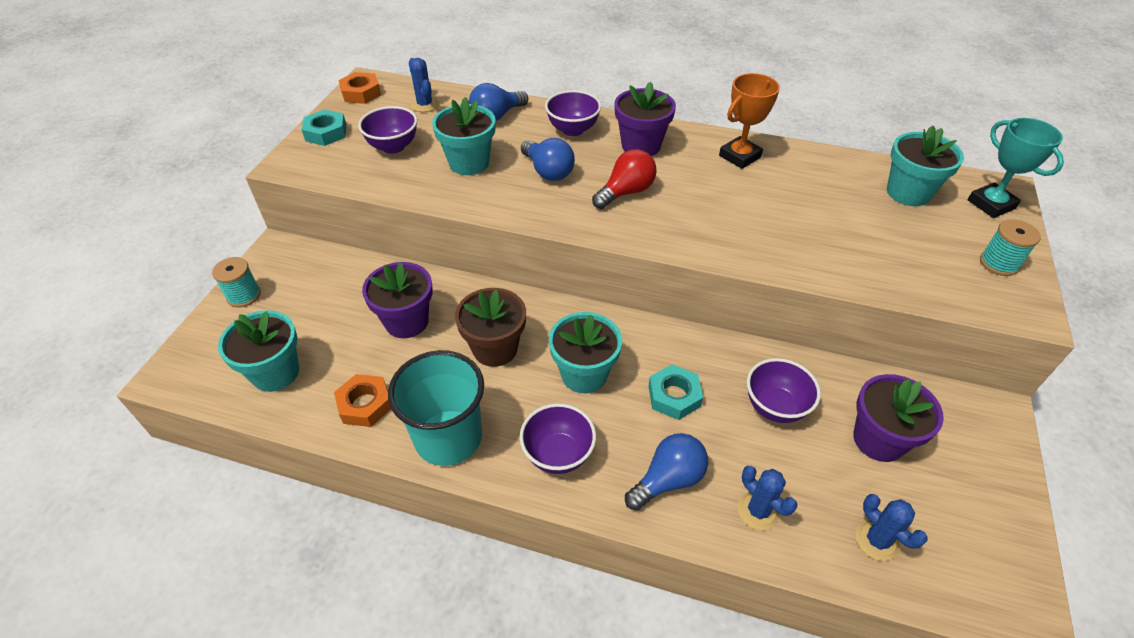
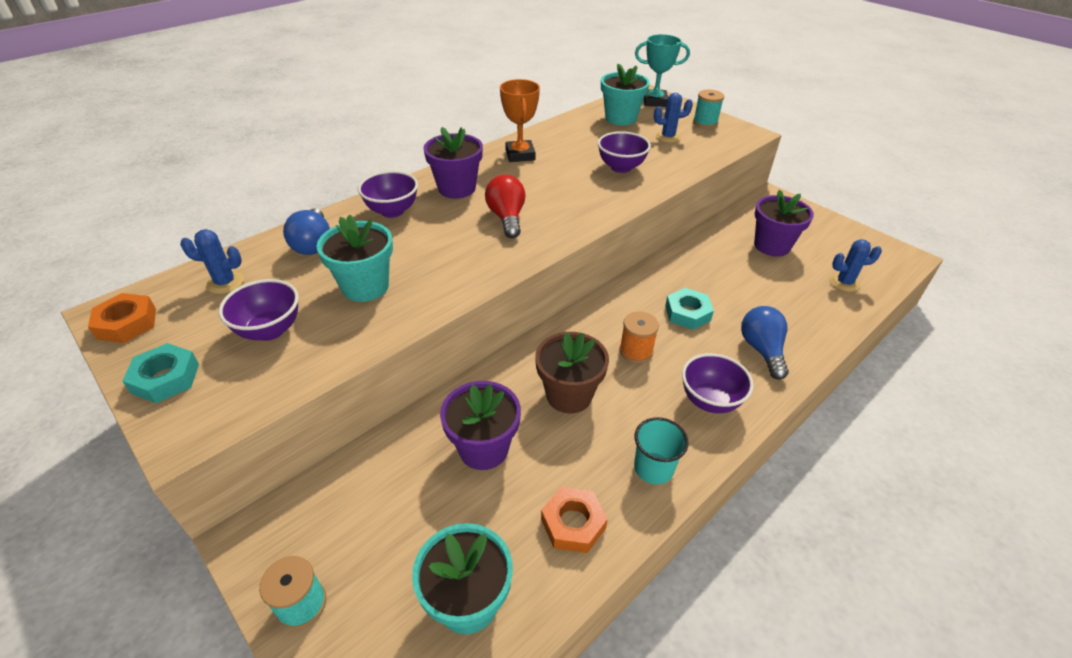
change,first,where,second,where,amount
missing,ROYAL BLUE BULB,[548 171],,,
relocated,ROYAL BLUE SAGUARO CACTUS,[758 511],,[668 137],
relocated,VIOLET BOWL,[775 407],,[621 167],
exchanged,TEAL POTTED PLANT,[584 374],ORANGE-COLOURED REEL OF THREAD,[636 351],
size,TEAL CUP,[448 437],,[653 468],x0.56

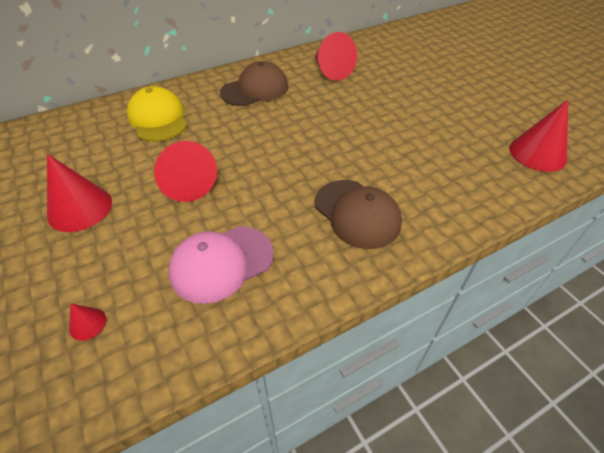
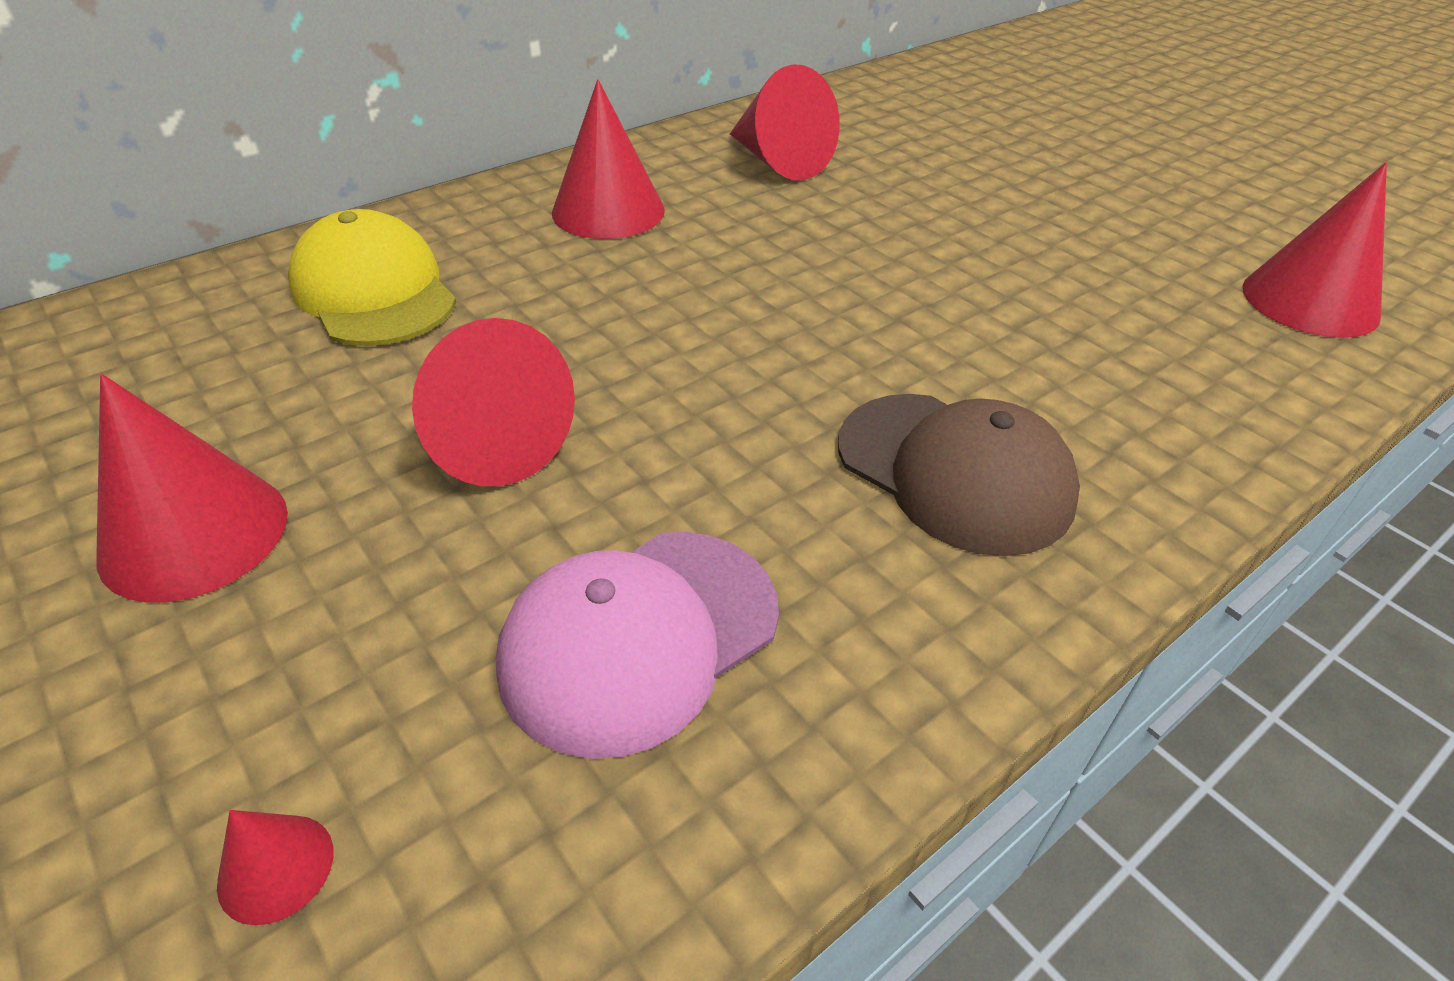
change,first,where,second,where,amount
exchanged,RUSSET BASEBALL CAP,[255 89],SCARLET CONE SHAPE,[608 211],

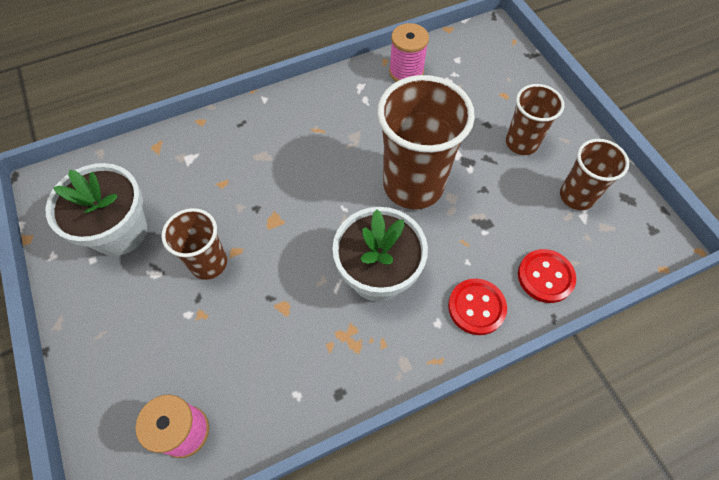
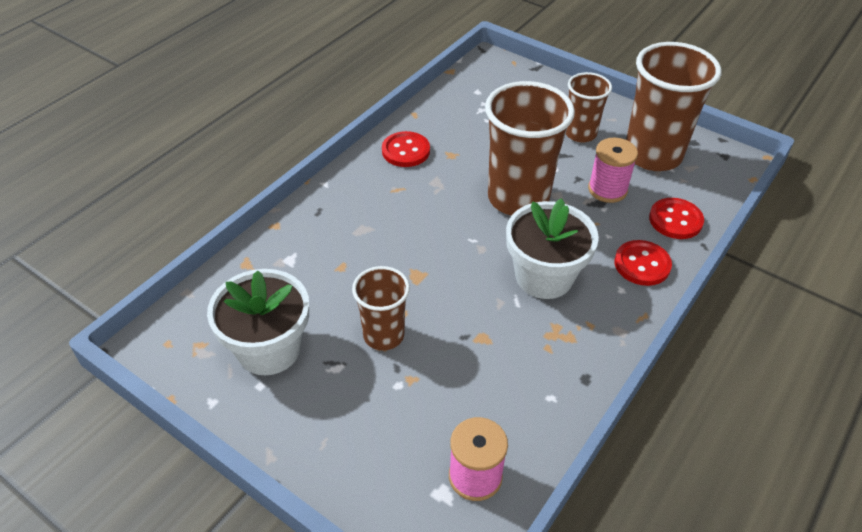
change,first,where,second,where,amount
appeared,,,SCARLET SHIRT BUTTON,[406 151],
relocated,PINK REEL OF THREAD,[406 72],,[607 189],
size,RUSSET CUP,[576 196],,[652 155],x1.76

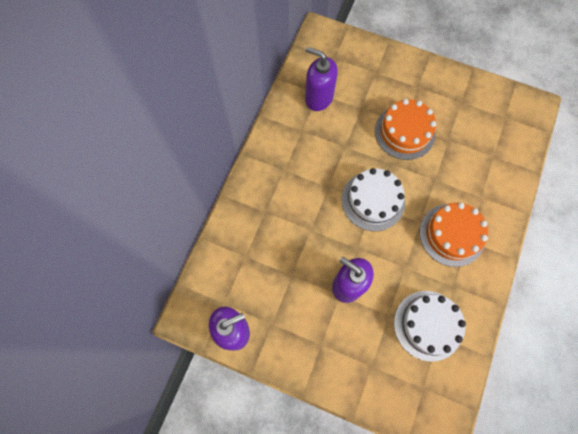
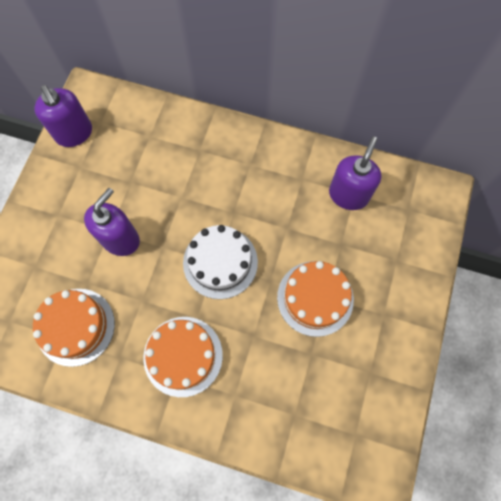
change,first,where,second,where,amount
colour,SNOW-WHITE CAKE,[428 325],ORANGE-COLOURED CAKE,[75 326],

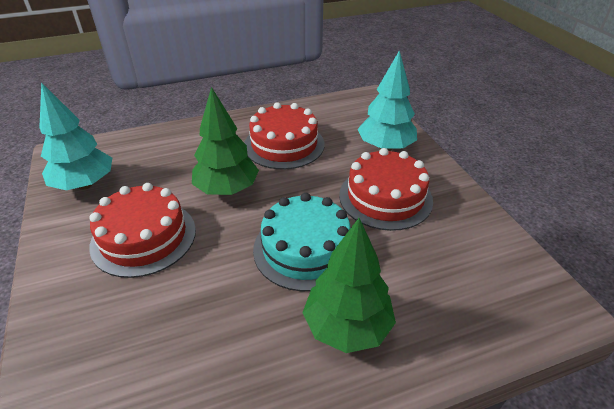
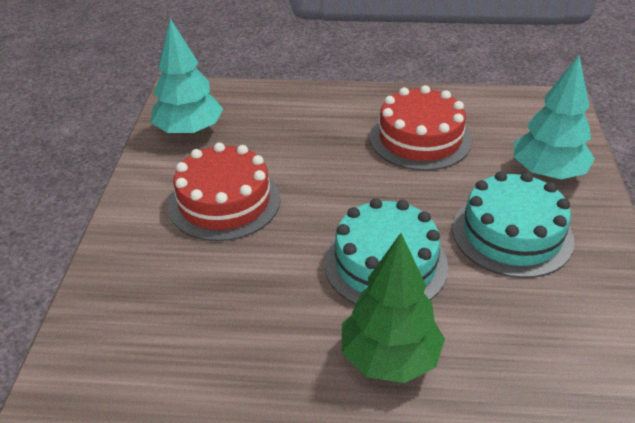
change,first,where,second,where,amount
missing,GREEN FIR TREE,[227 189],,,
colour,SCARLET CAKE,[385 197],TEAL CAKE,[512 234],

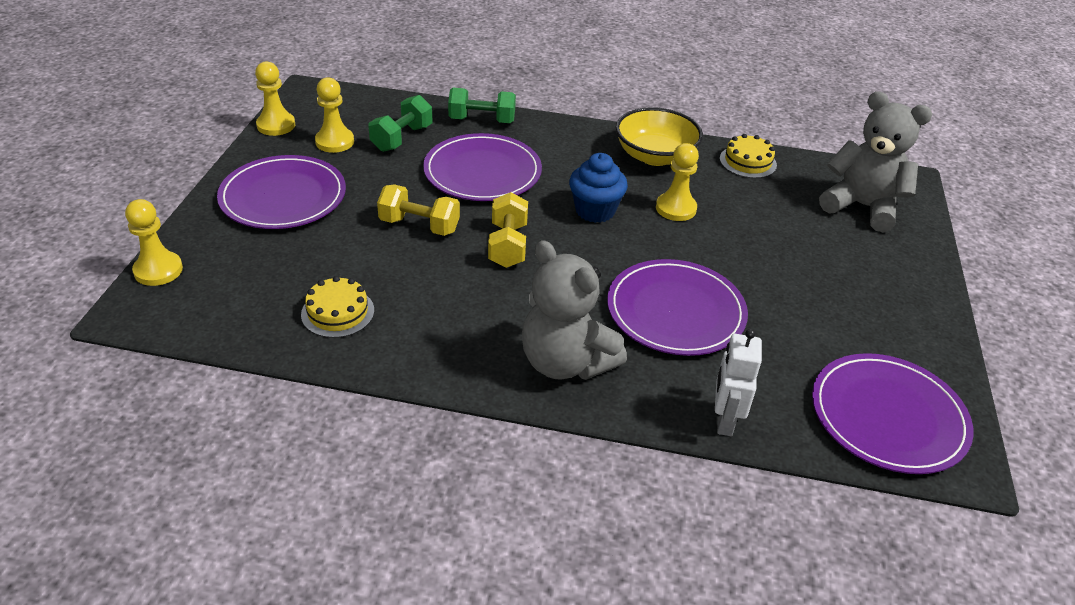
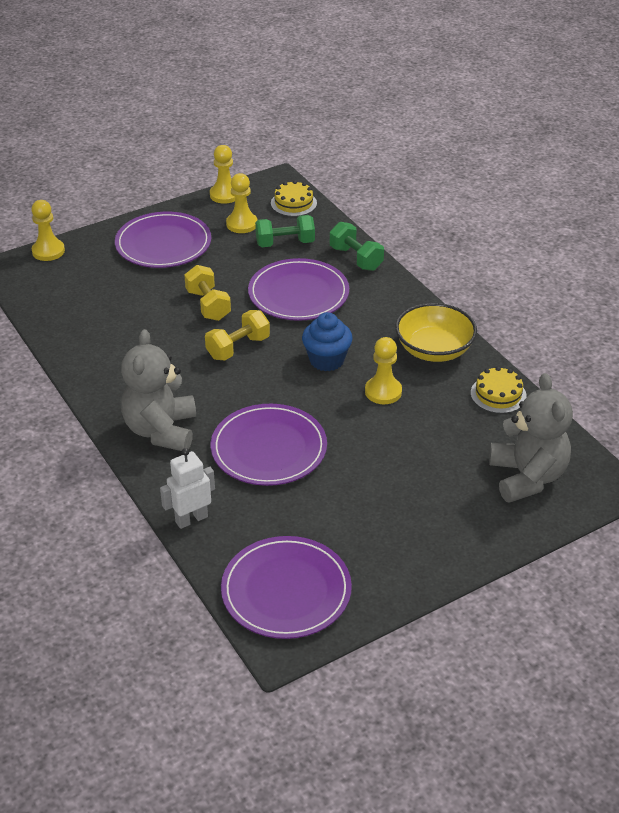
change,first,where,second,where,amount
relocated,GOLDEN CAKE,[338 312],,[293 203],

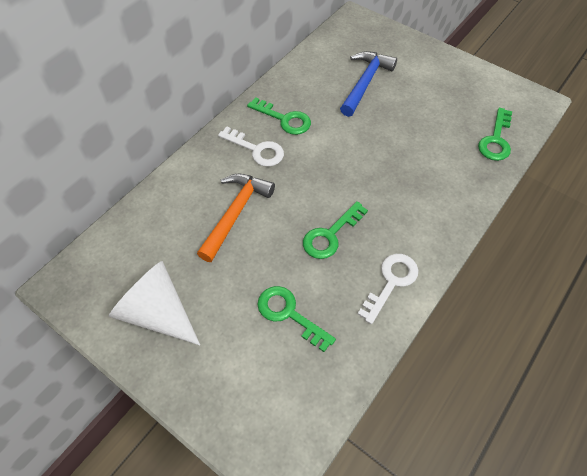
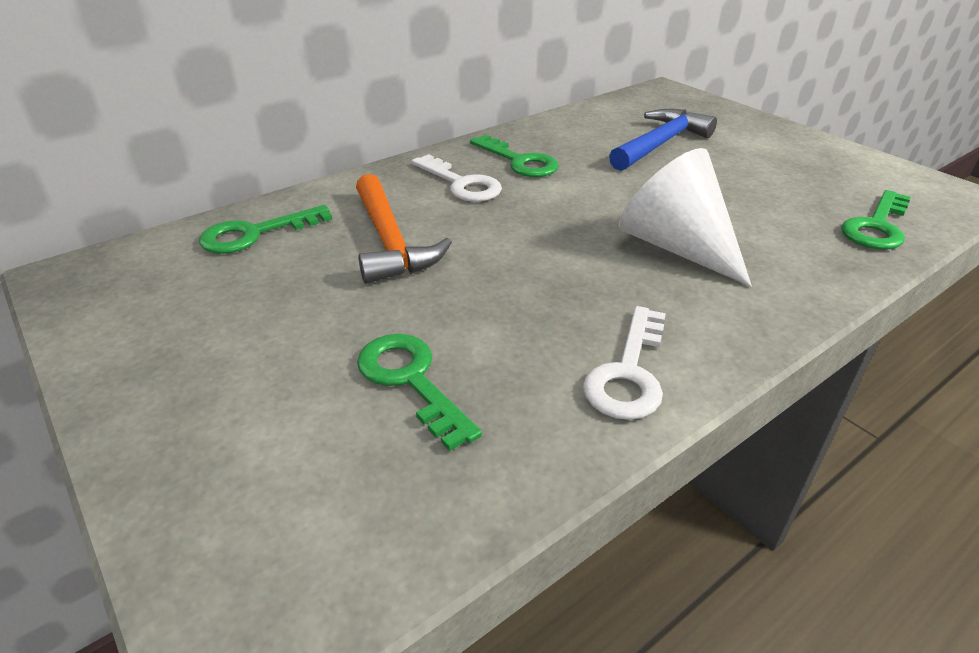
change,first,where,second,where,amount
relocated,SNOW-WHITE CONE SHAPE,[158 312],,[676 247],
relocated,GREEN DOOR KEY,[330 235],,[255 234],
spun,ORANGE-COLOURED CARPENTER'S HAMMER,[235 213],,[390 242],120 degrees clockwise
spun,SNOW-WHITE DOOR KEY,[391 282],,[628 373],150 degrees clockwise

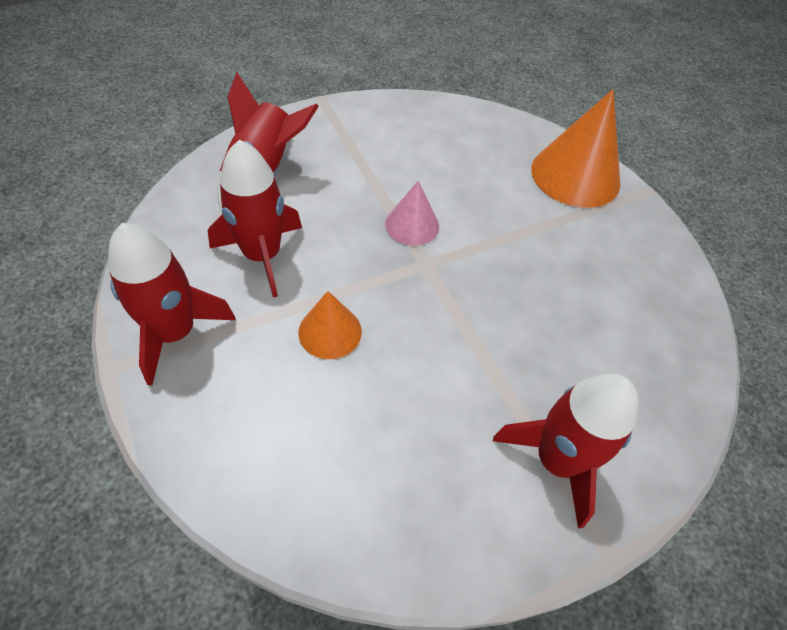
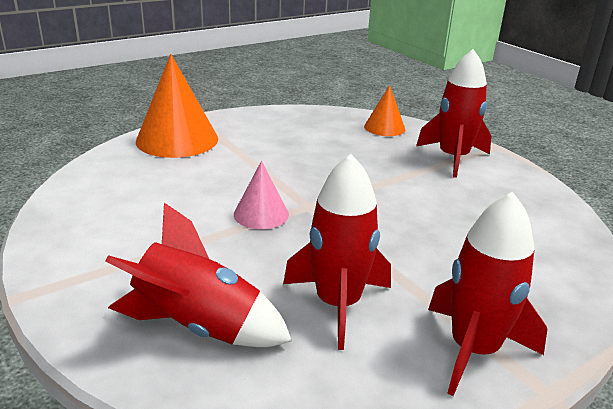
change,first,where,second,where,amount
relocated,ORANGE-COLOURED CONE SHAPE,[330 331],,[384 127],

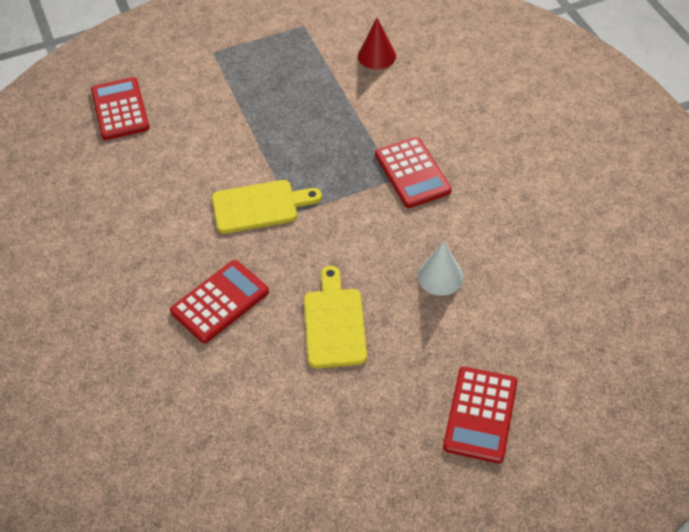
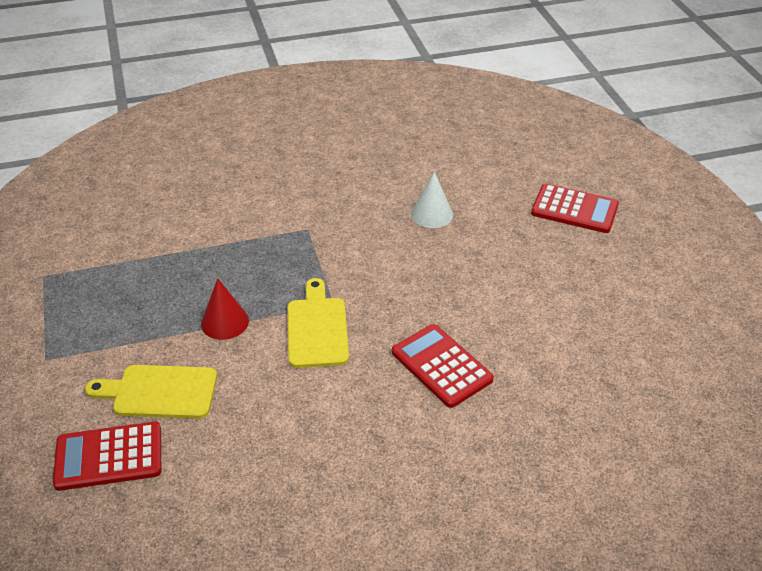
change,first,where,second,where,amount
missing,SCARLET POCKET CALCULATOR,[412 173],,,
relocated,GOLDEN BREAD BOARD,[334 323],,[159 392],
relocated,SCARLET CONE SHAPE,[376 56],,[225 322],

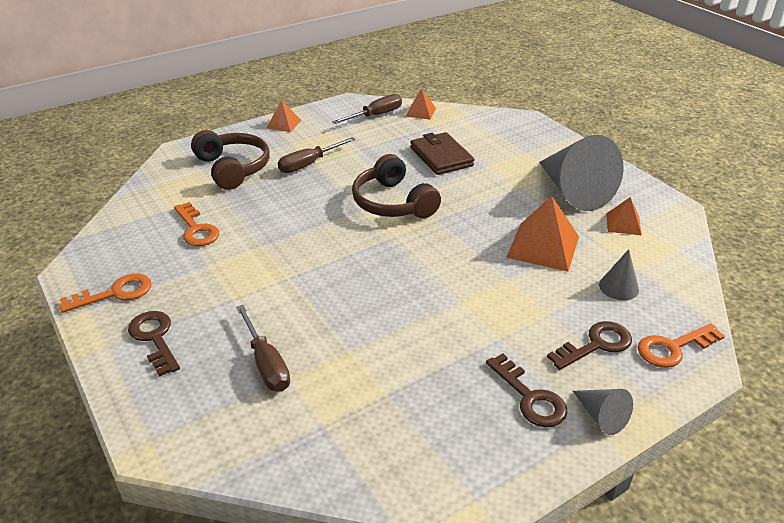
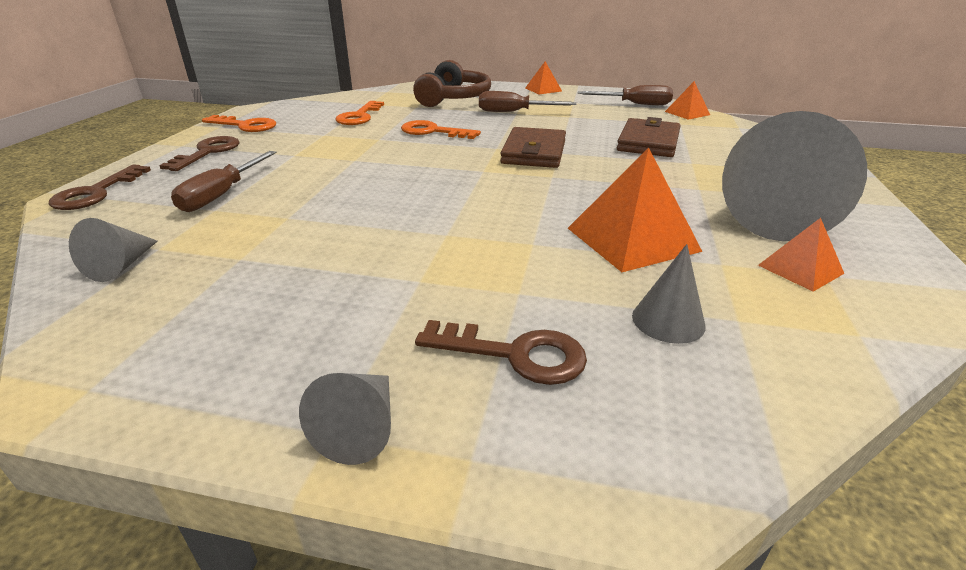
change,first,where,second,where,amount
appeared,,,ASH-GREY CONE SHAPE,[121 265],
relocated,RUSSET DOOR KEY,[529 397],,[96 192],
relocated,ORANGE-COLOURED DOOR KEY,[673 348],,[433 132],
exchanged,RUSSET HEADPHONES,[393 203],RUSSET WALLET,[534 152],

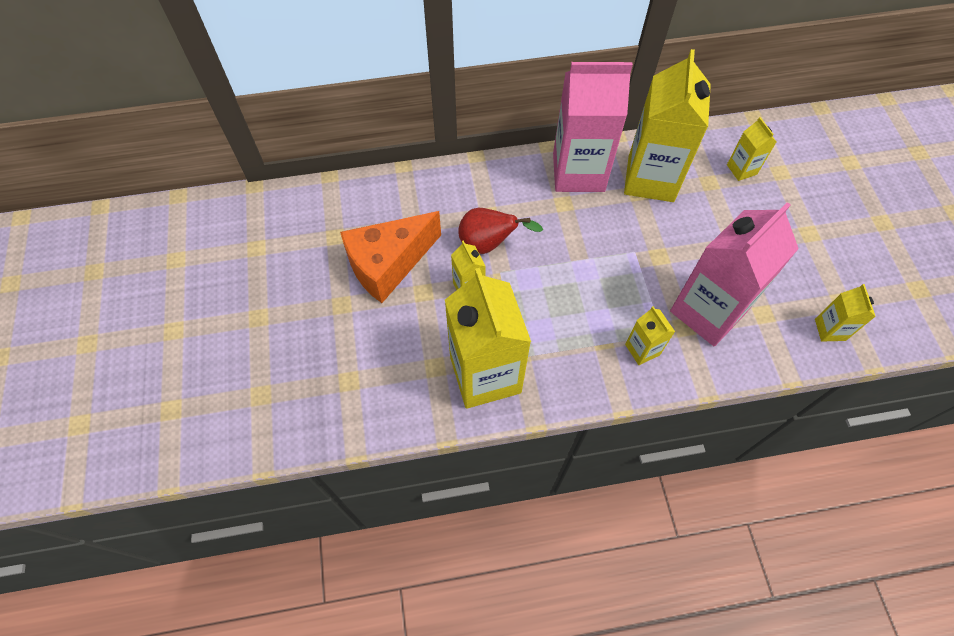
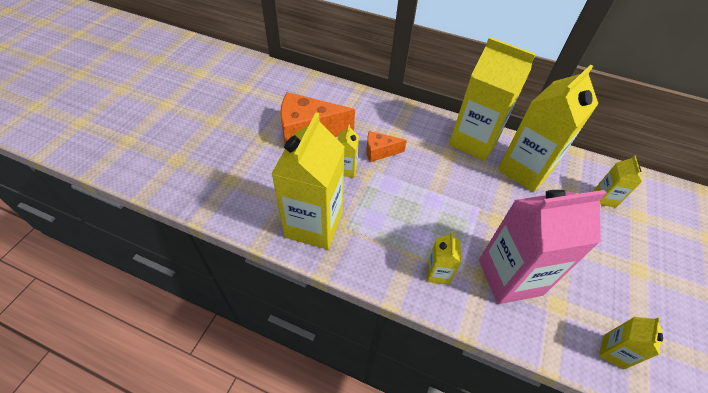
change,first,where,second,where,amount
exchanged,SCARLET TOY PEAR,[488 244],ORANGE-COLOURED CHEESE WEDGE,[379 152],
colour,PINK JUICE CARTON,[578 172],GOLDEN JUICE CARTON,[473 141],

